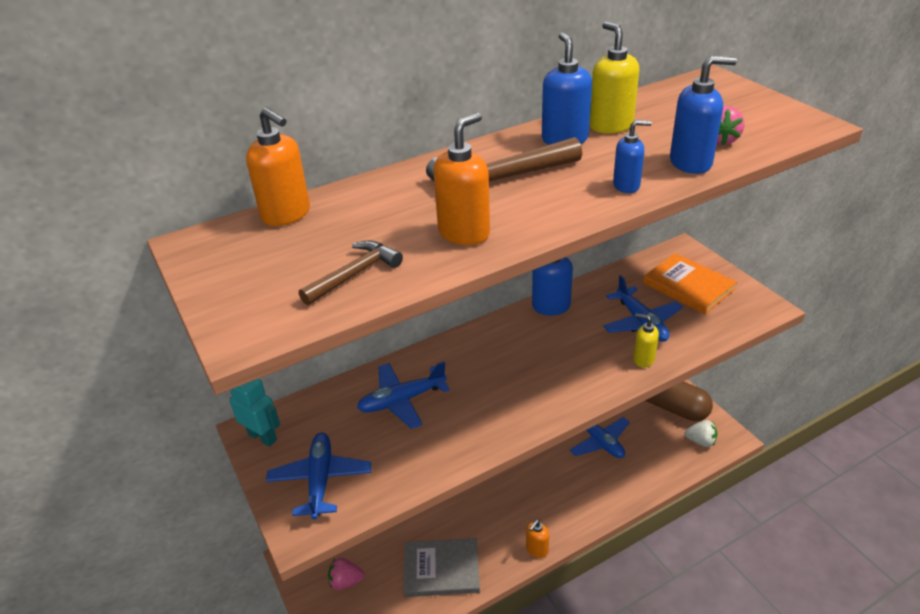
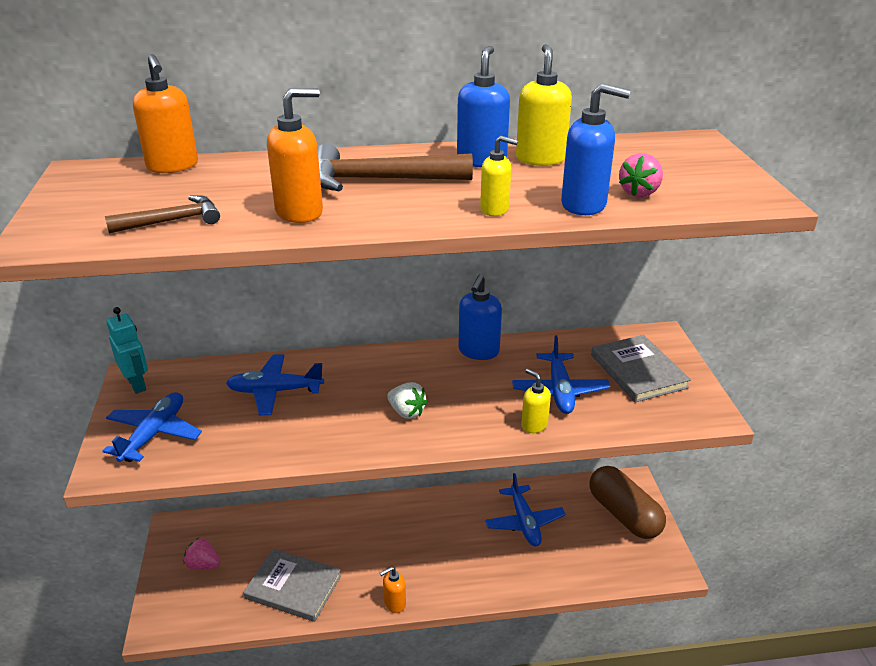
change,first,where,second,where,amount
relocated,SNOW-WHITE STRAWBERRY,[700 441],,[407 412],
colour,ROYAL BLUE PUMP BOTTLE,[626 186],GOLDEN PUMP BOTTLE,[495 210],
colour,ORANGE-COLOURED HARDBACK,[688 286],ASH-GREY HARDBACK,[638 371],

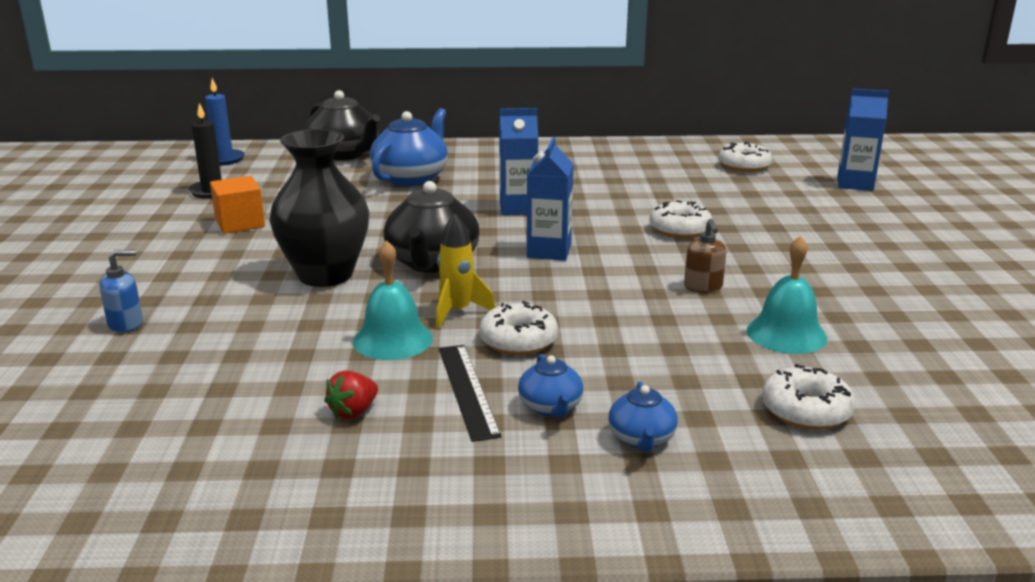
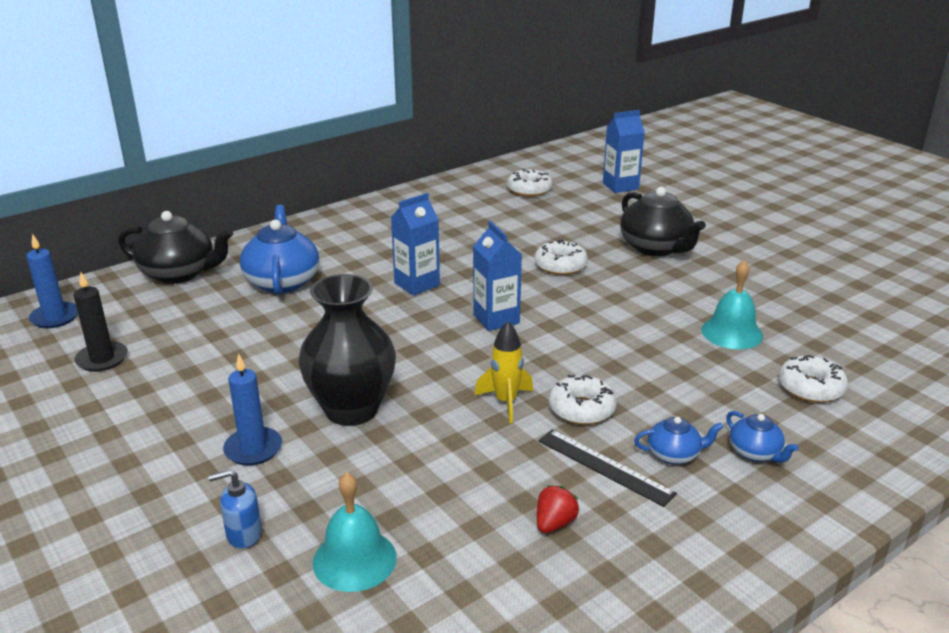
change,first,where,second,where,amount
missing,ORANGE-COLOURED BLOCK,[240 223],,,
missing,RUSSET PUMP BOTTLE,[703 287],,,
appeared,,,ROYAL BLUE CANDLE,[253 449],
relocated,TEAL HAND BELL,[393 340],,[354 559],
relocated,EBONY CHINA TEAPOT,[432 262],,[656 248],
spun,ROYAL BLUE PUMP BOTTLE,[126 324],,[243 534],135 degrees counterclockwise
spun,SCARLET STRAWBERRY,[353 412],,[554 523],150 degrees counterclockwise
spun,ROYAL BLUE CHINA TEAPOT,[550 407],,[674 455],45 degrees counterclockwise

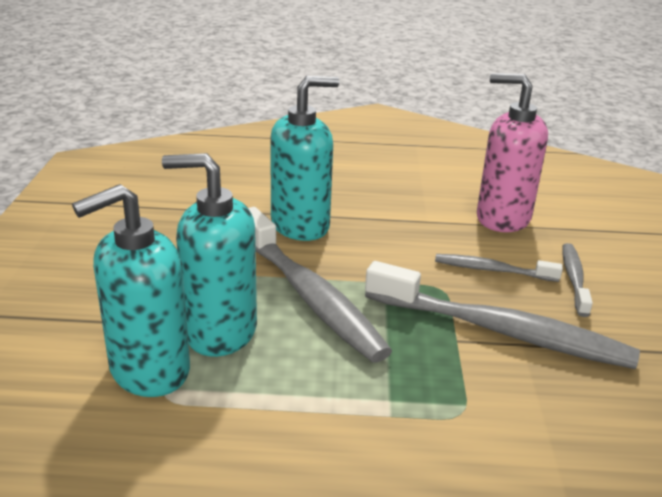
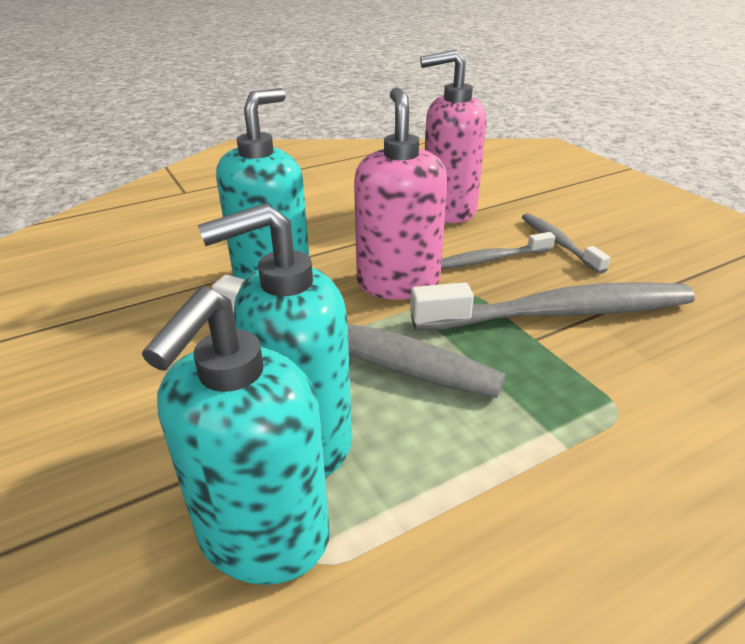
change,first,where,second,where,amount
appeared,,,PINK PUMP BOTTLE,[398 283],

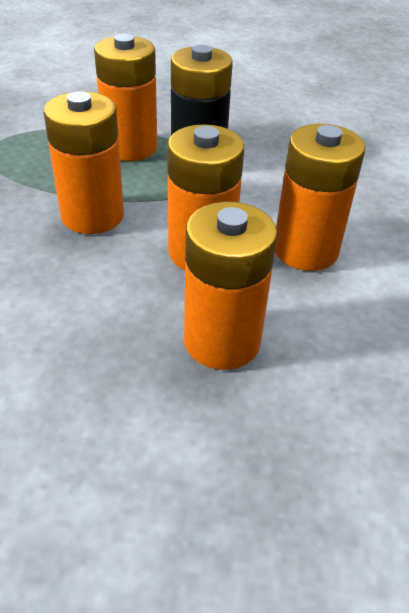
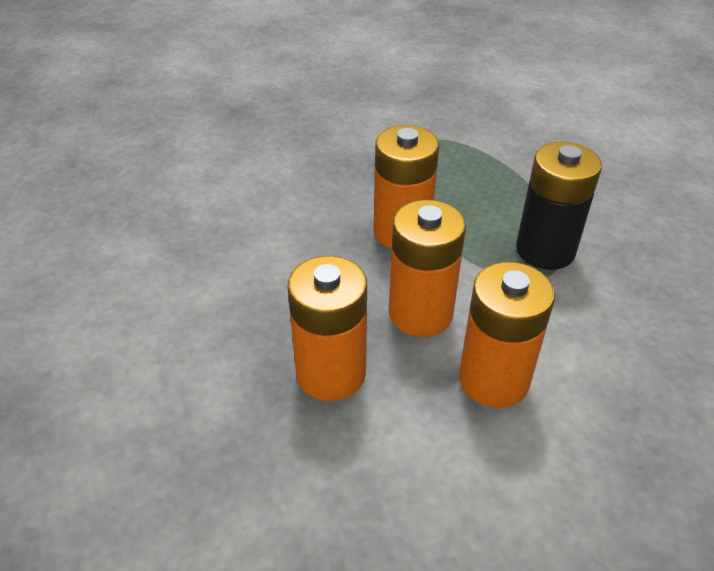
change,first,where,second,where,amount
missing,ORANGE-COLOURED POWER CELL,[130 147],,,

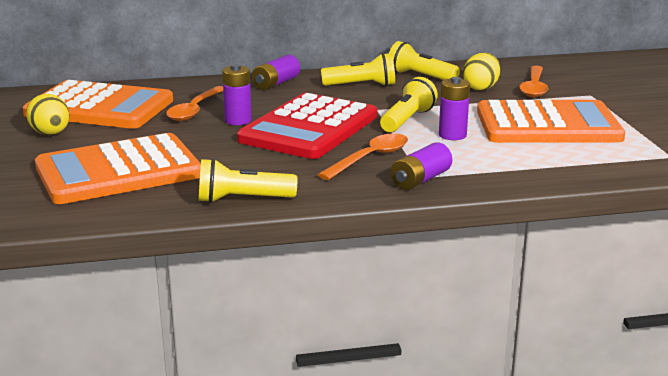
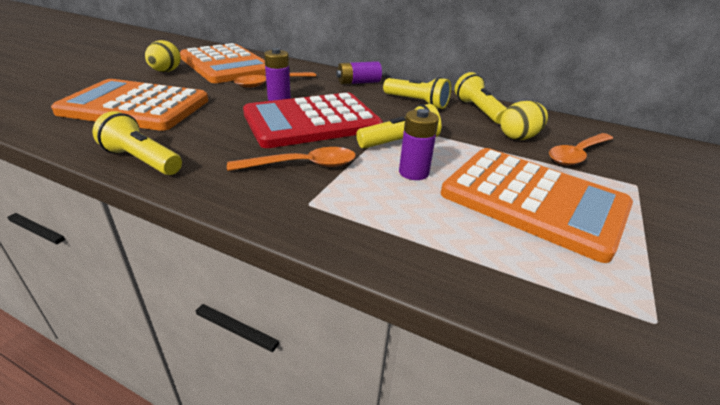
change,first,where,second,where,amount
missing,VIOLET POWER CELL,[420 180],,,

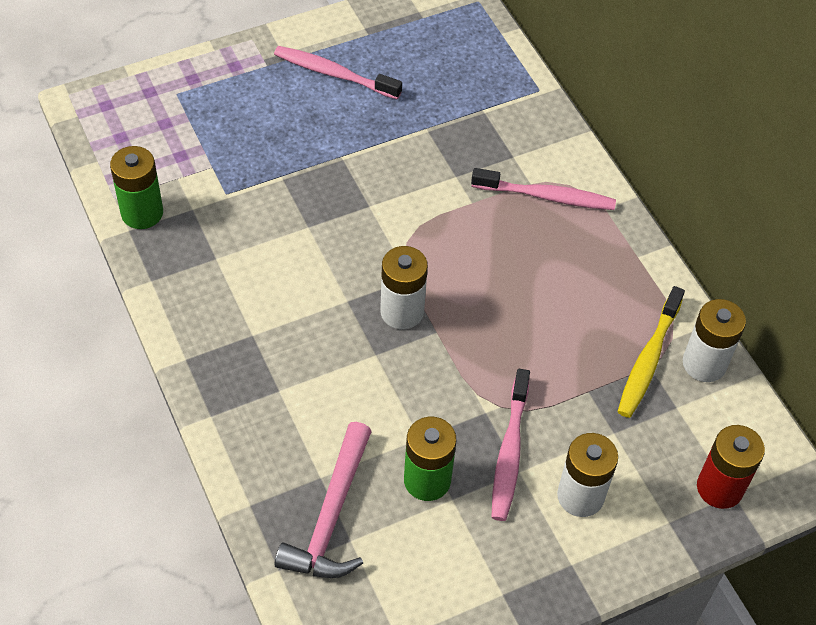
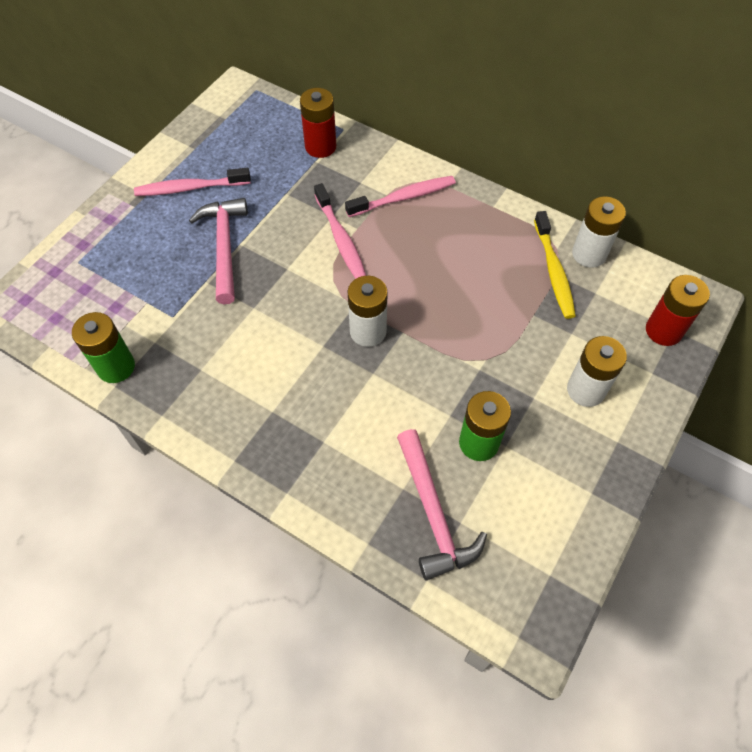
change,first,where,second,where,amount
appeared,,,PINK CARPENTER'S HAMMER,[224 247],
appeared,,,SCARLET POWER CELL,[320 147],
relocated,PINK DENTAL BRUSH,[509 452],,[340 239],

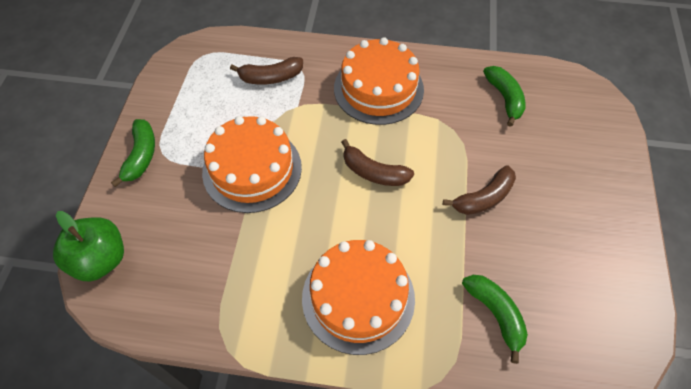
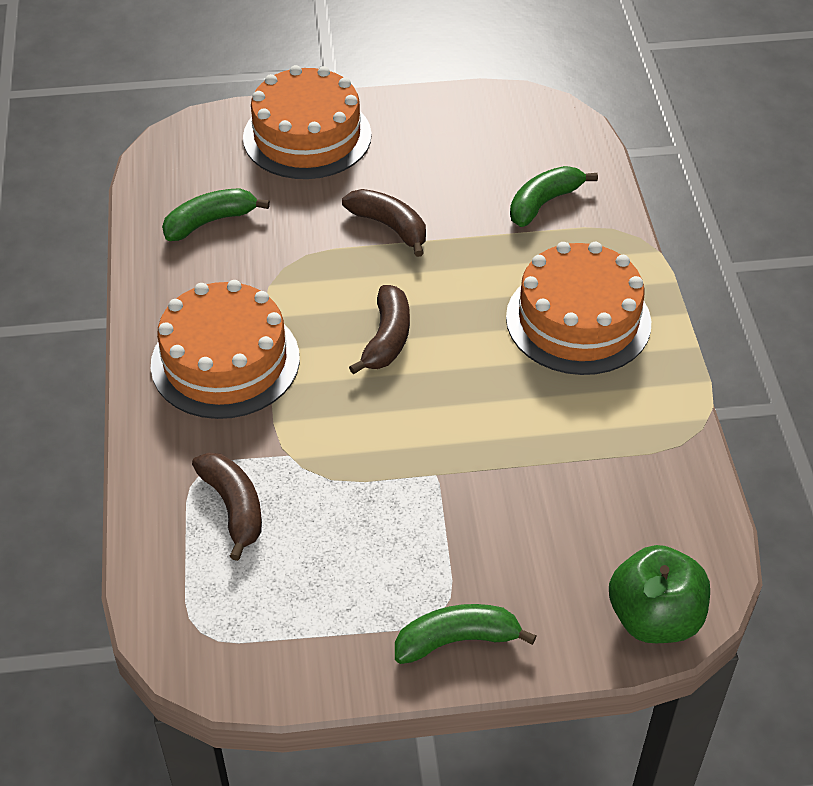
change,first,where,second,where,amount
relocated,ORANGE-COLOURED CAKE,[252 169],,[307 136],

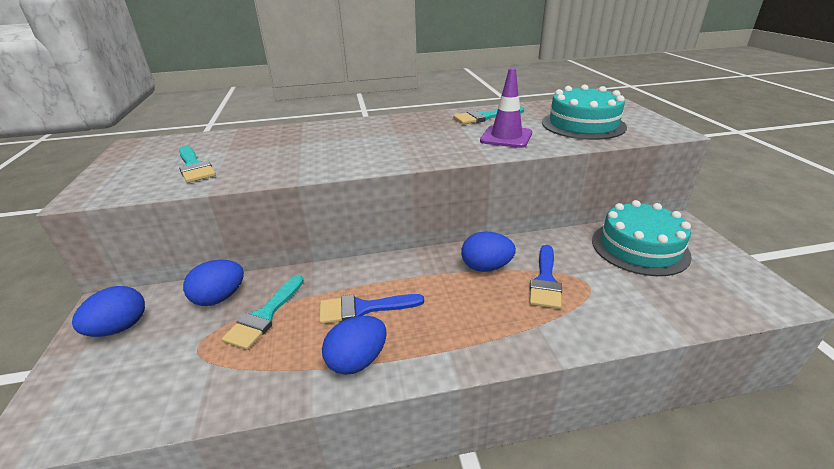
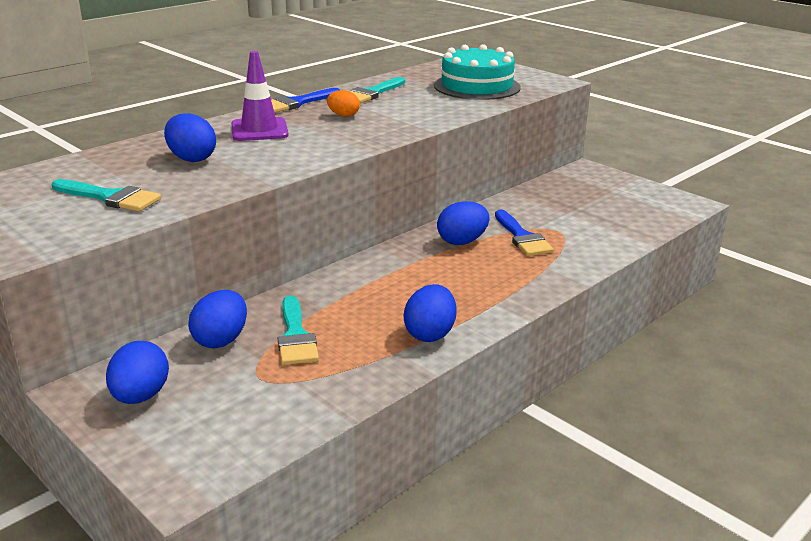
change,first,where,second,where,amount
missing,TEAL CAKE,[639 247],,,
appeared,,,ROYAL BLUE EGG,[191 159],
appeared,,,ORANGE-COLOURED EGG,[343 115],
relocated,ROYAL BLUE PAINTBRUSH,[363 308],,[296 103],
relocated,VIOLET ROAD CONE,[506 137],,[259 130],

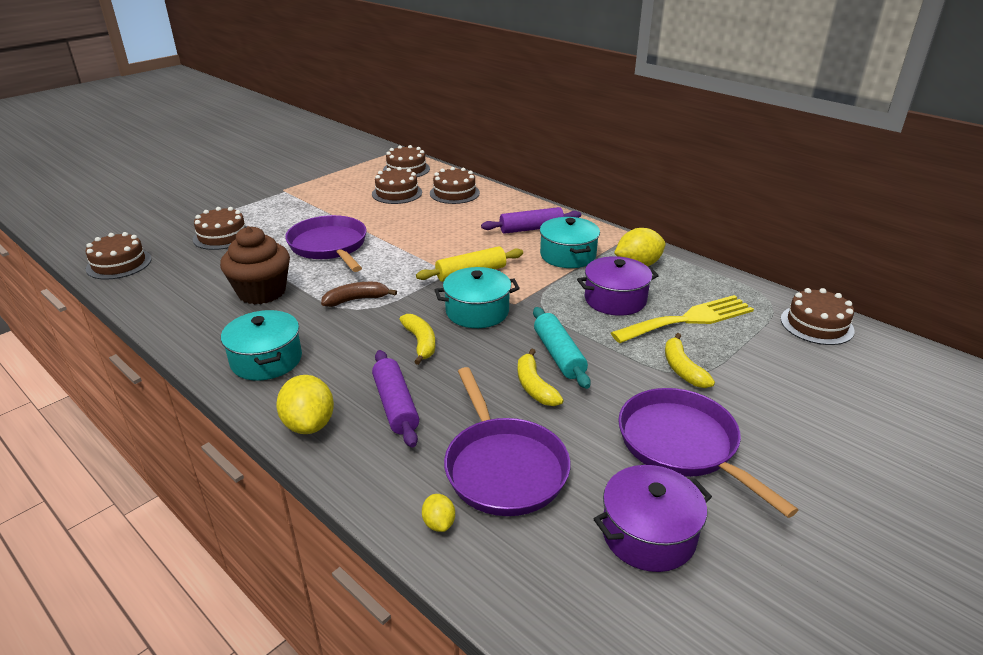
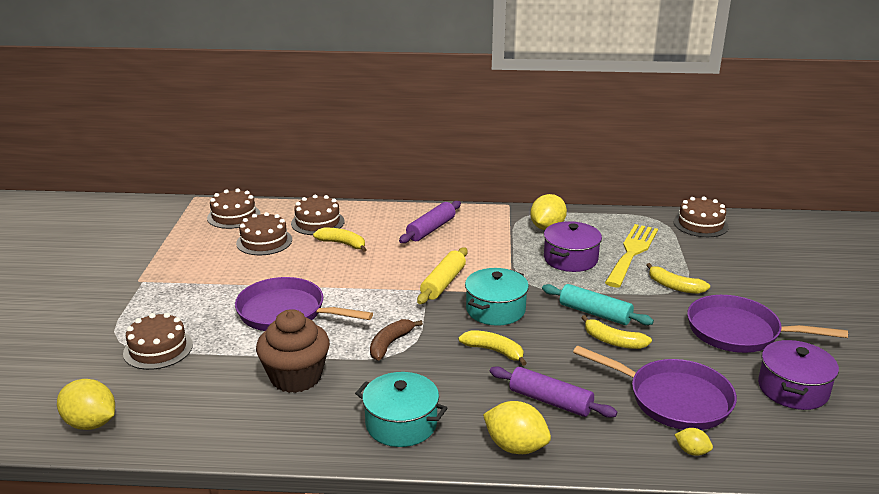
change,first,where,second,where,amount
missing,TEAL STOCKPOT,[568 255],,,
appeared,,,GOLDEN TOY BANANA,[342 244],
exchanged,RUSSET CAKE,[119 264],GOLDEN TOY LEMON,[91 423],

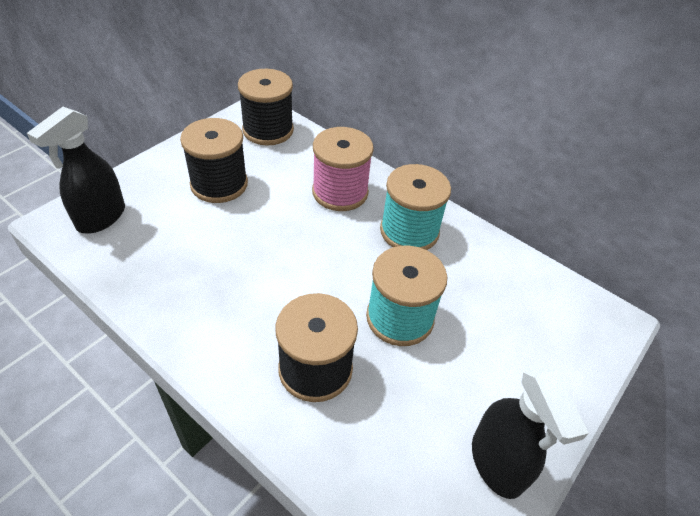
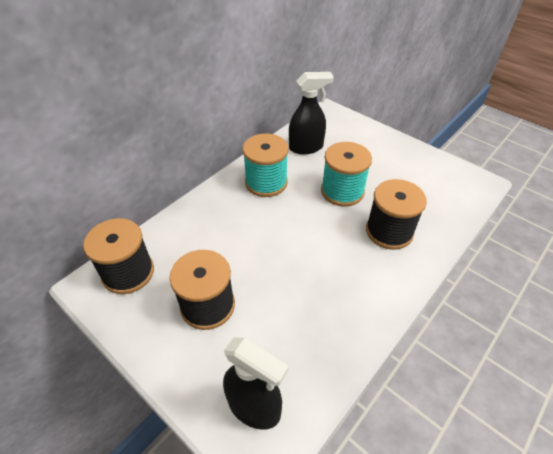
change,first,where,second,where,amount
missing,PINK REEL OF THREAD,[340 192],,,
relocated,EBONY SPRAY CLEANER,[497 463],,[306 147],

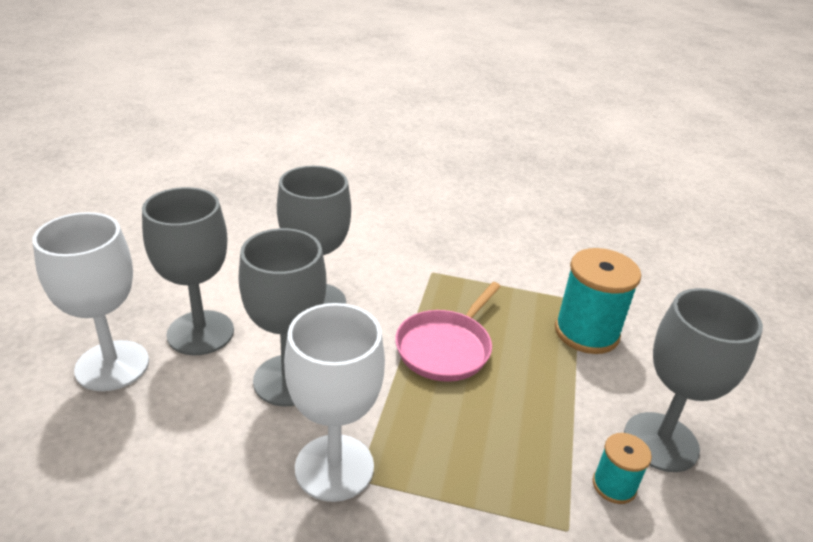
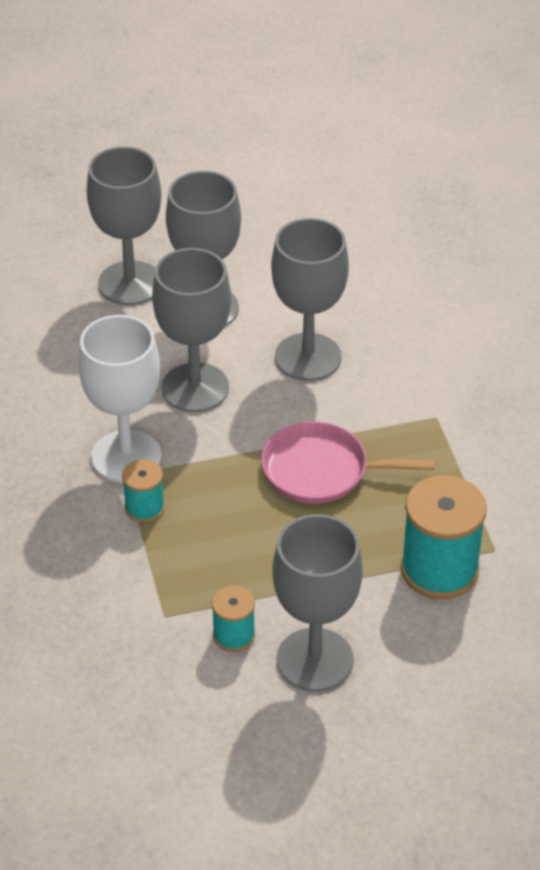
change,first,where,second,where,amount
appeared,,,TEAL REEL OF THREAD,[144 508],
colour,SNOW-WHITE WINE GLASS,[112 365],ASH-GREY WINE GLASS,[130 283],

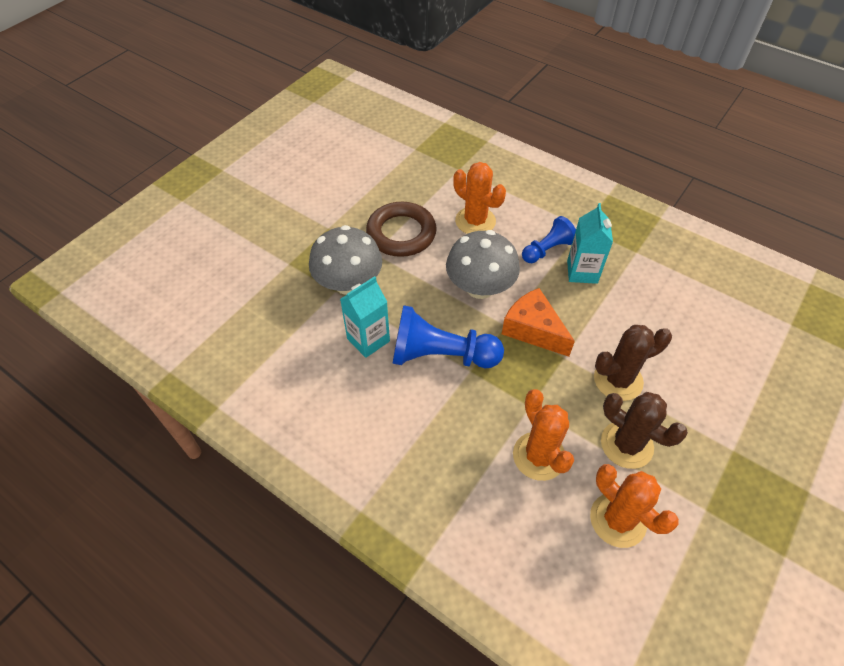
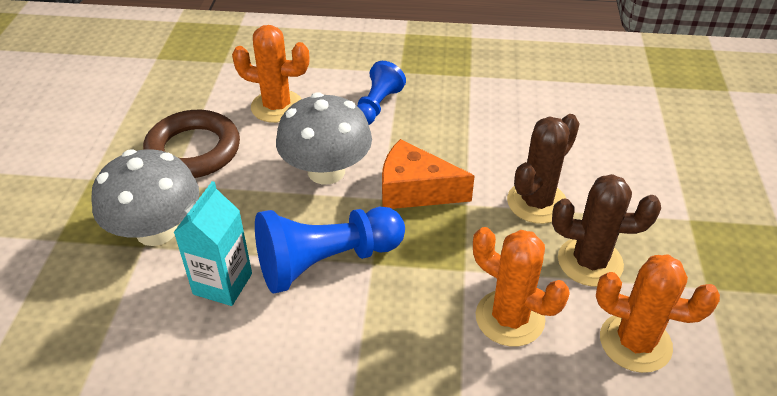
change,first,where,second,where,amount
missing,TEAL JUICE CARTON,[582 272],,,

